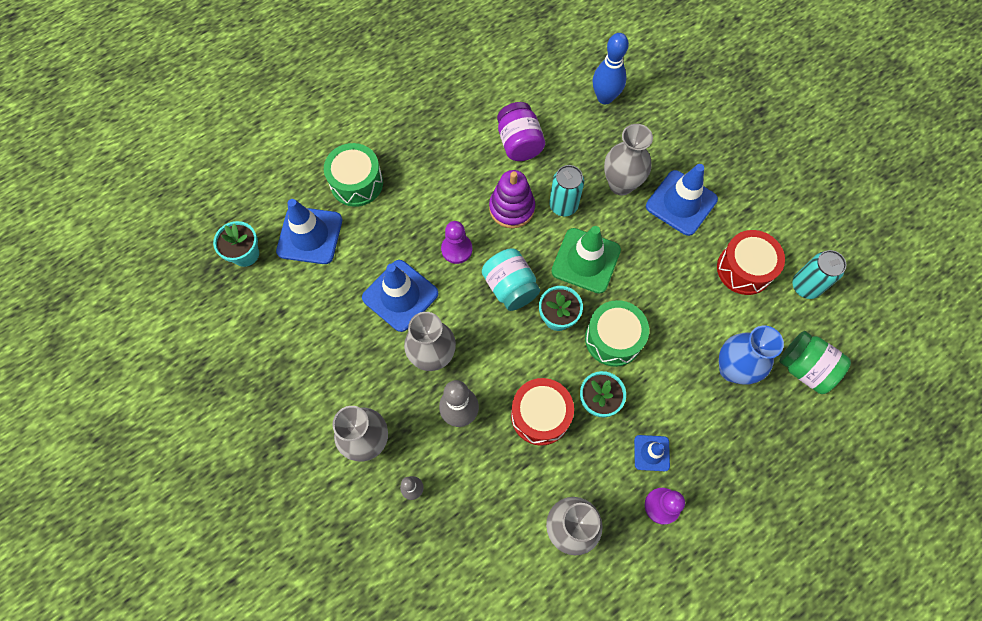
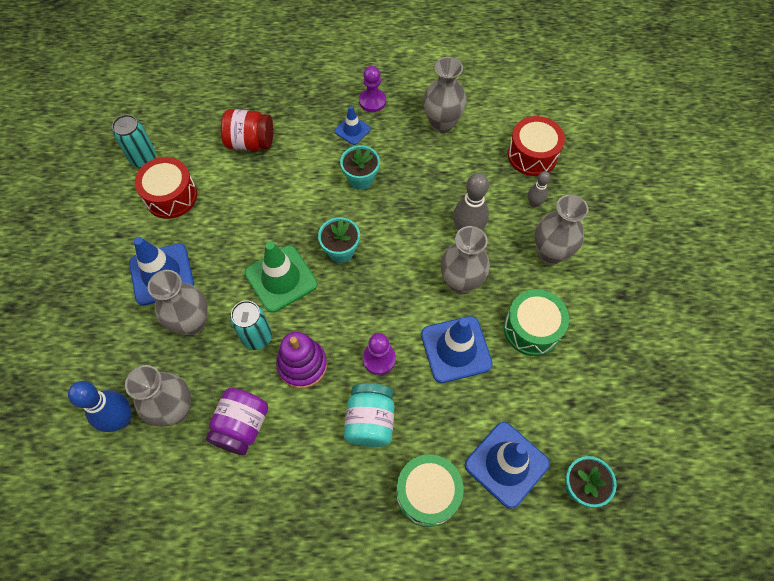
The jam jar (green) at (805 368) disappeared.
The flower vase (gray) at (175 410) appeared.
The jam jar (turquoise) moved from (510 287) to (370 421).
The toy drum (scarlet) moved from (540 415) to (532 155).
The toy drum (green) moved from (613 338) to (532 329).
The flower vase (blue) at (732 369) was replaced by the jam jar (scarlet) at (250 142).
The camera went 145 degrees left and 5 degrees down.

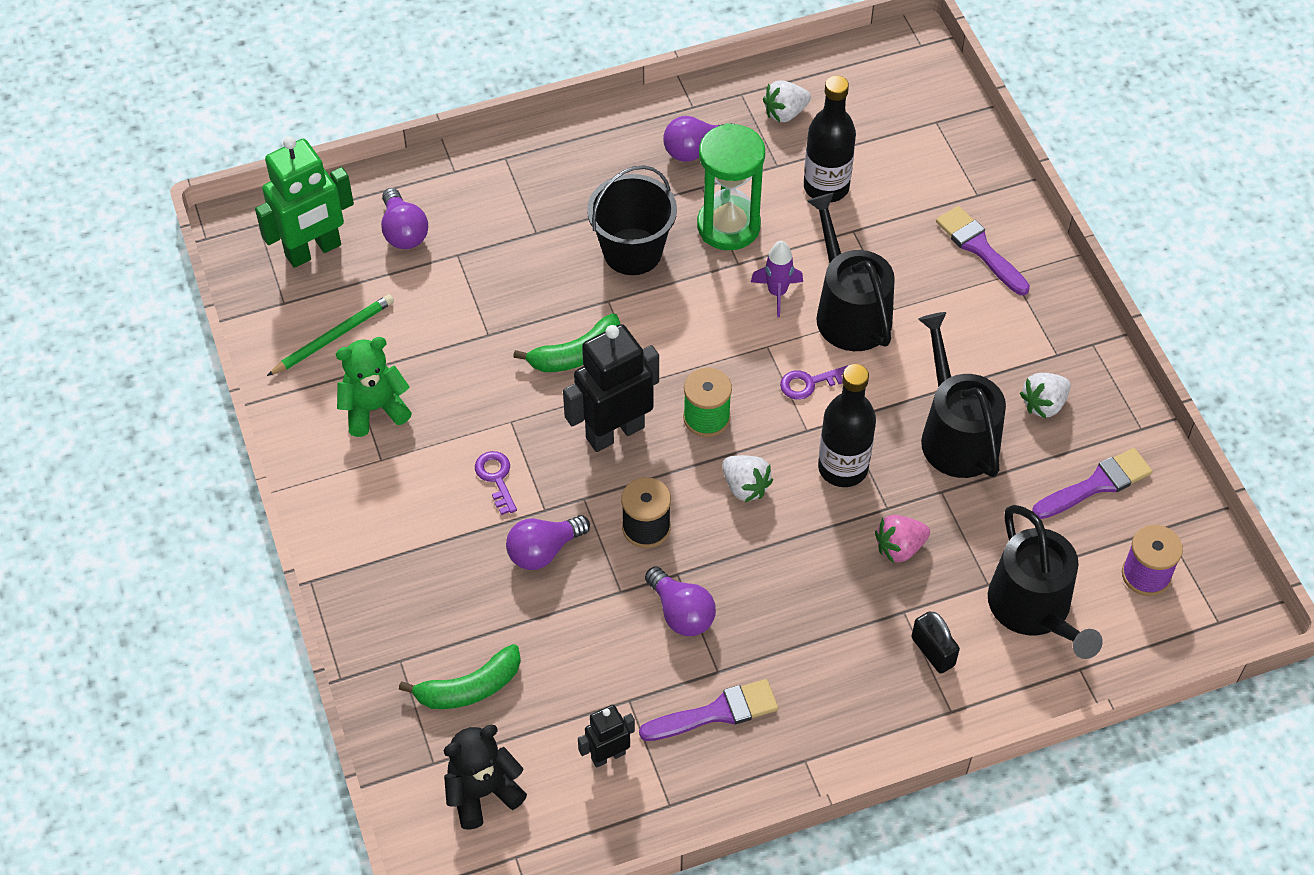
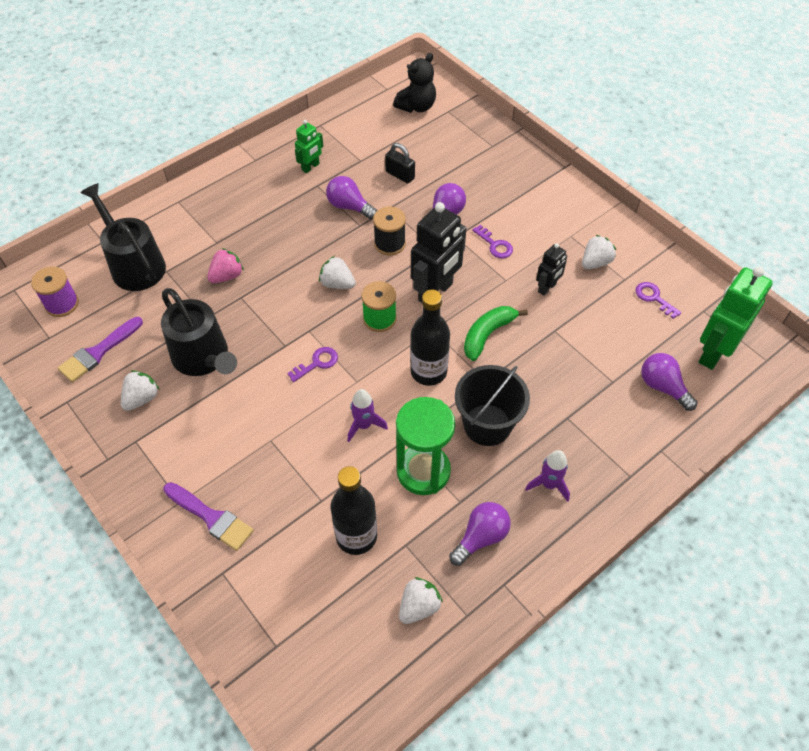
The banana fruit (green) at (469 688) disappeared.
The watering pot (ebony) at (849 311) disappeared.
The rocket (royal purple) at (549 484) appeared.
The robot (ebony) moved from (608 755) to (547 288).
The flask (ebony) moved from (843 468) to (428 371).
The small lock (ebony) moved from (933 651) to (400 175).
The lead pencil (green) at (333 337) was replaced by the door key (royal purple) at (654 298).
The teddy (green) at (374 408) was replaced by the strawberry (pure white) at (595 262).
The brush (royal purple) at (716 713) was replaced by the robot (green) at (310 167).
The camera went 160 degrees right and 0 degrees up.

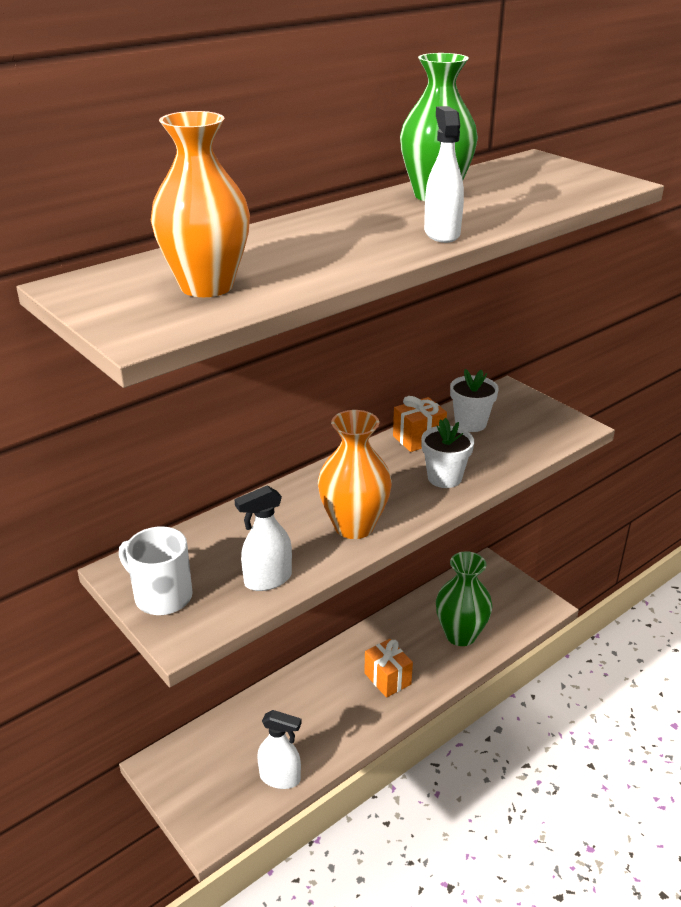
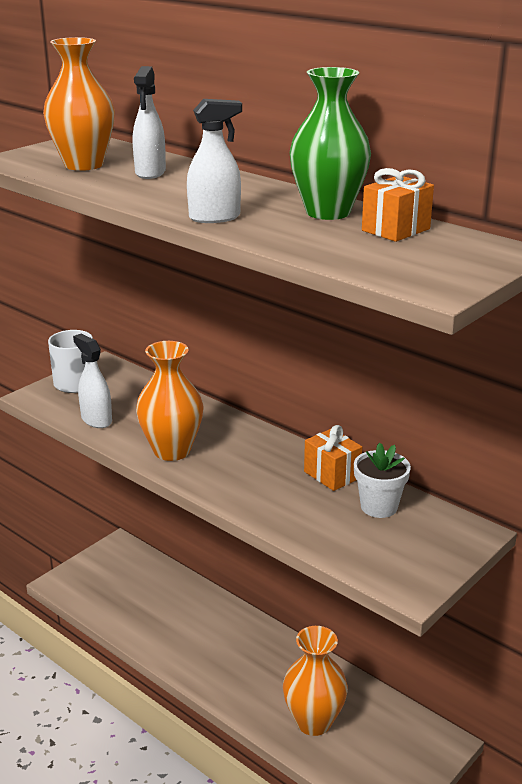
The plant pot (pure white) at (444 478) disappeared.
The spray cleaner (pure white) moved from (280 778) to (150 173).
The present (bright orange) moved from (387 679) to (395 230).
The flower vase (green) at (460 635) became the flower vase (bright orange) at (313 722).
The camera went 80 degrees right and 5 degrees down.

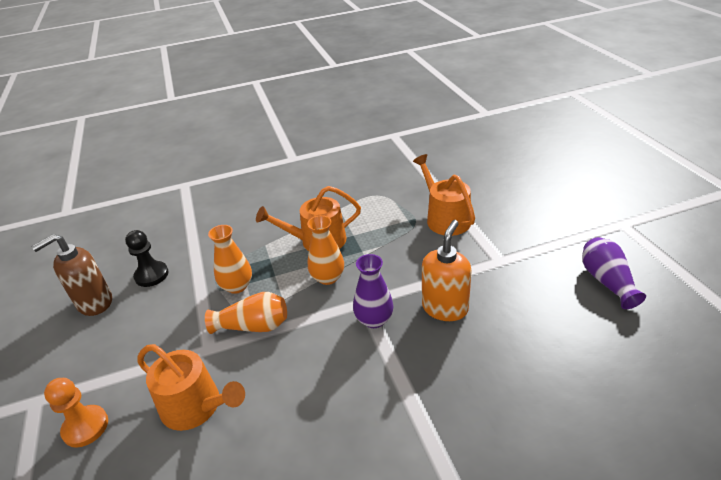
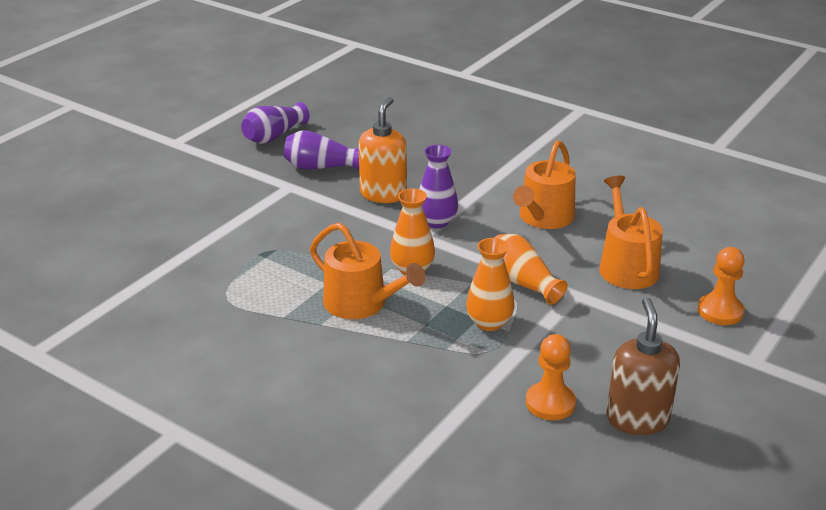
The flower vase (royal purple) at (320 167) appeared.
The watering pot (bright orange) moved from (445 218) to (544 218).
The chess pawn (ebony) at (151 275) became the chess pawn (bright orange) at (550 403).
The soap dispenser (dark brown) at (94 303) turned 105 degrees counterclockwise.
The soap dispenser (bright orange) at (445 308) turned 120 degrees clockwise.
The camera went 130 degrees left and 5 degrees down.

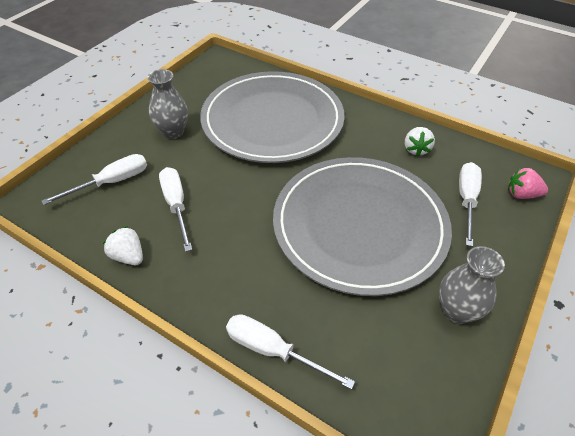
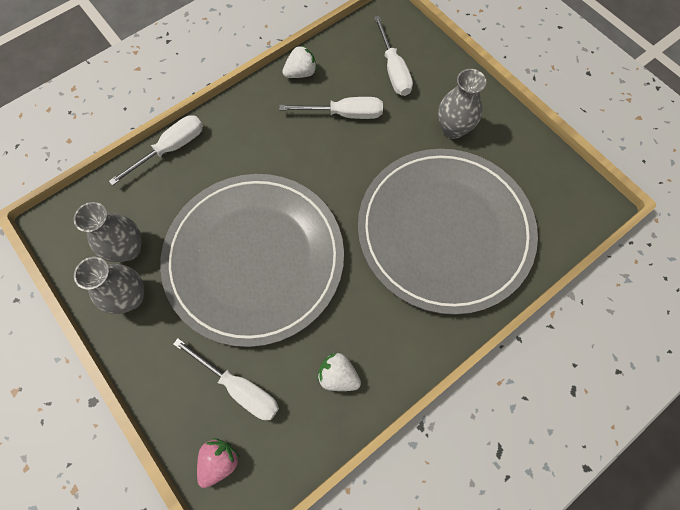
The flower vase (gray) at (128 249) appeared.
The camera went 110 degrees right and 20 degrees up.

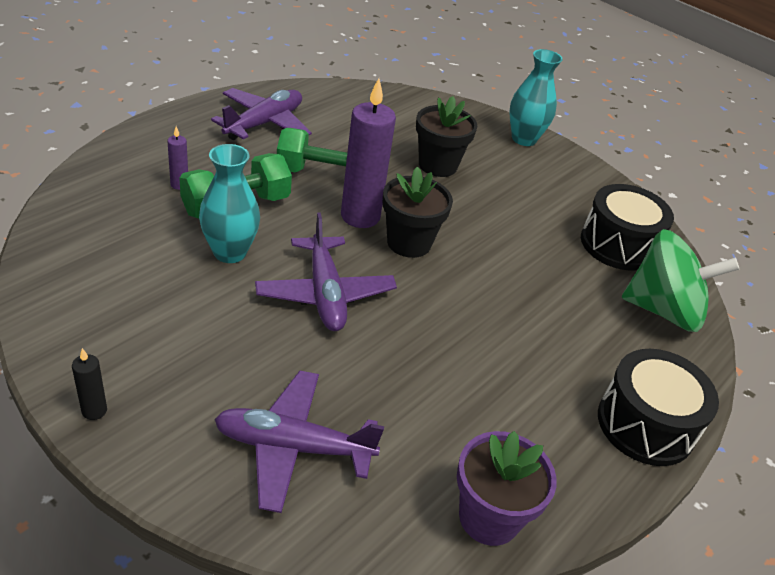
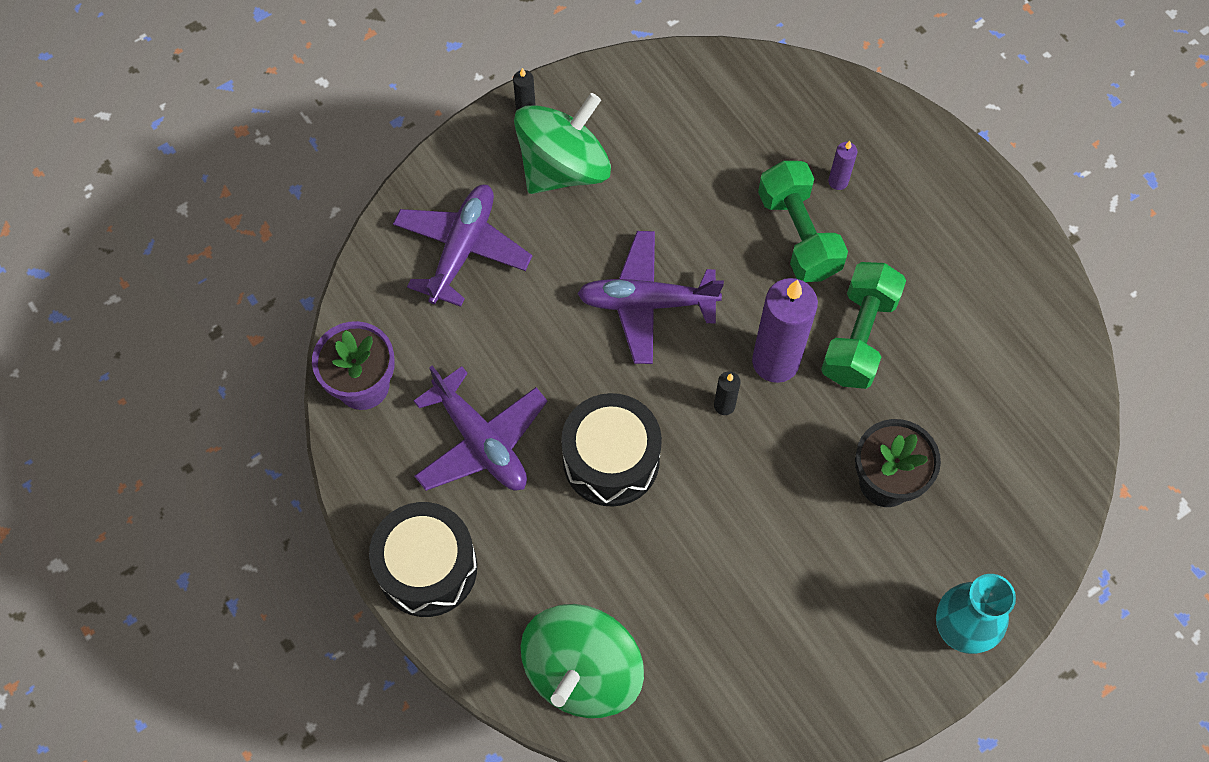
The flower vase (turquoise) at (230 252) disappeared.
The spinning top (green) at (563 167) appeared.
The toy plane (royal purple) moved from (264 123) to (481 441).
The toy drum (ebony) moved from (618 244) to (611 460).
The plant pot (ebony) at (409 243) was replaced by the wax candle (ebony) at (724 405).
The camera went 110 degrees right and 25 degrees up.

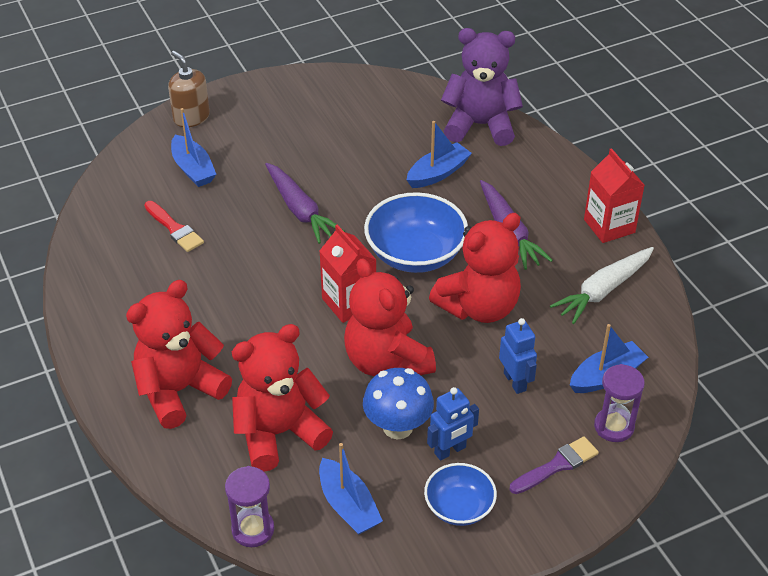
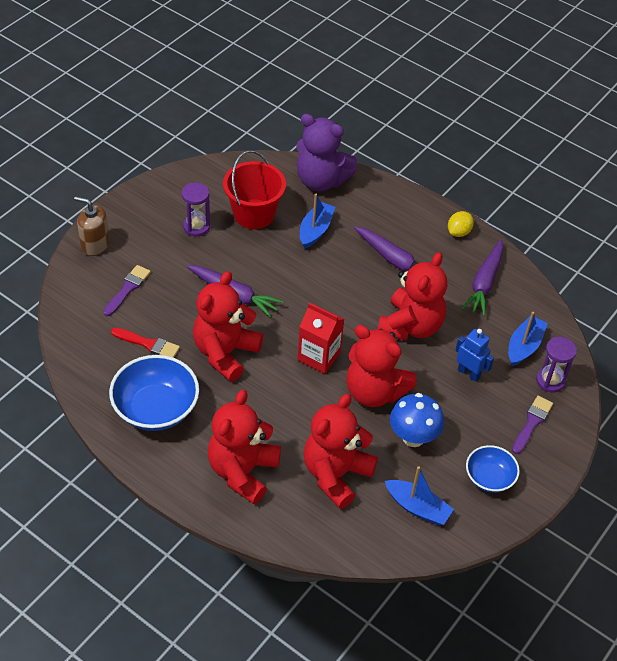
The robot (blue) at (450 450) disappeared.
The teddy (scarlet) at (225 353) appeared.
The sand bucket (scarlet) at (254 214) appeared.
The hourglass (royal purple) moved from (253 529) to (196 227).
The bowl (blue) moved from (415 254) to (156 408).
The boat (blue) at (193 169) was replaced by the brush (royal purple) at (127 289).
The juice carton (scarlet) at (609 226) was replaced by the toy lemon (bright yellow) at (459 232).
The toy carrot (pure white) at (603 290) became the toy carrot (royal purple) at (484 283).
The teddy (royal purple) at (480 125) turned 135 degrees counterclockwise.
The camera went 30 degrees left and 5 degrees up.

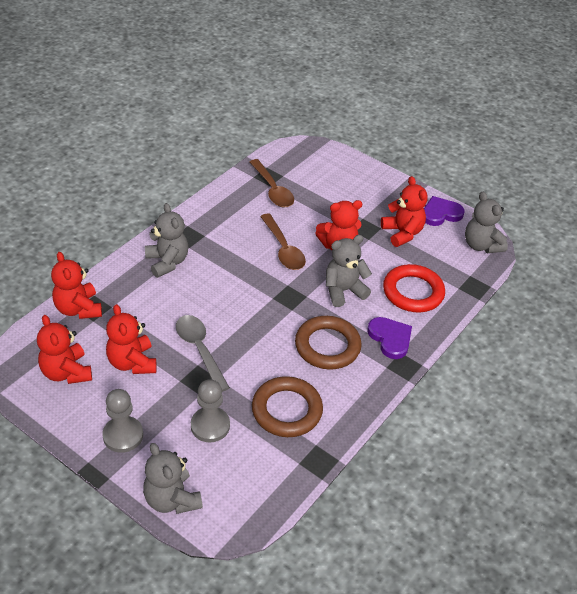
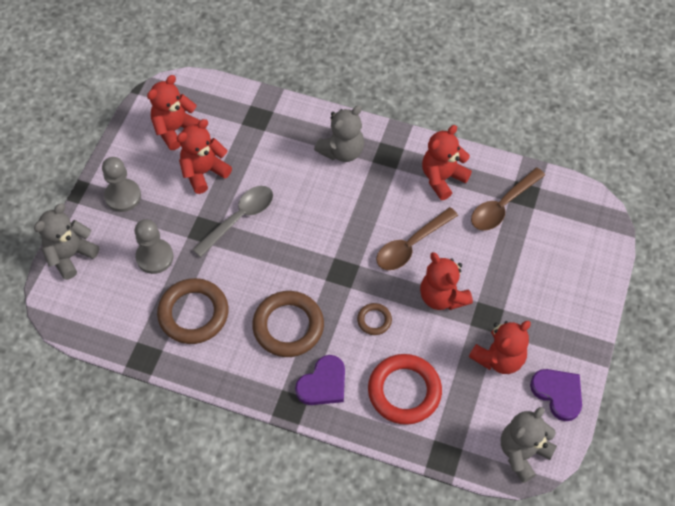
The teddy (scarlet) moved from (78 309) to (442 178).
The teddy (gray) at (343 291) was replaced by the torus (dark brown) at (374 320).
The camera went 75 degrees right and 15 degrees up.

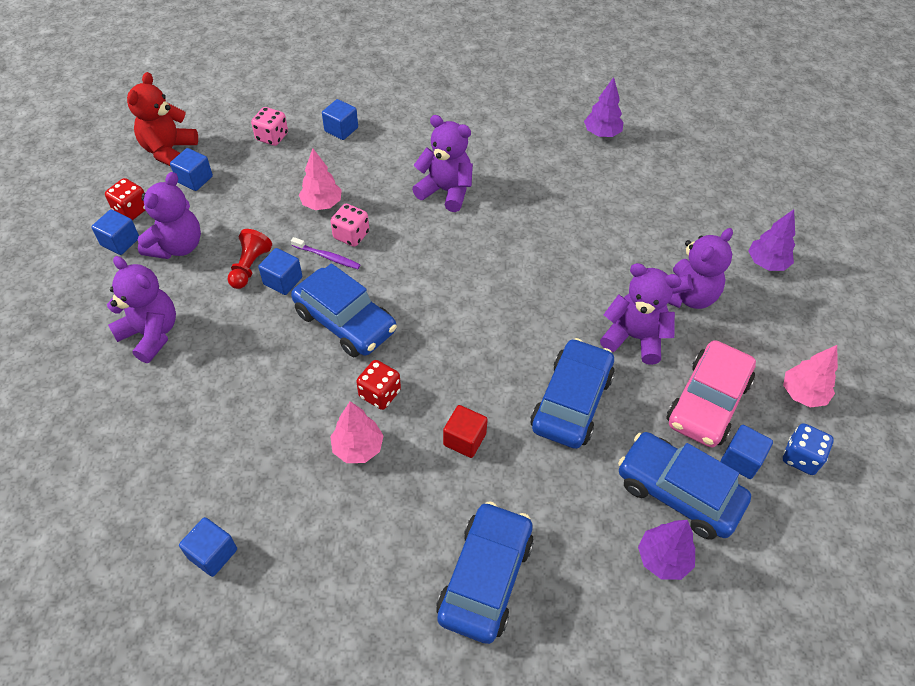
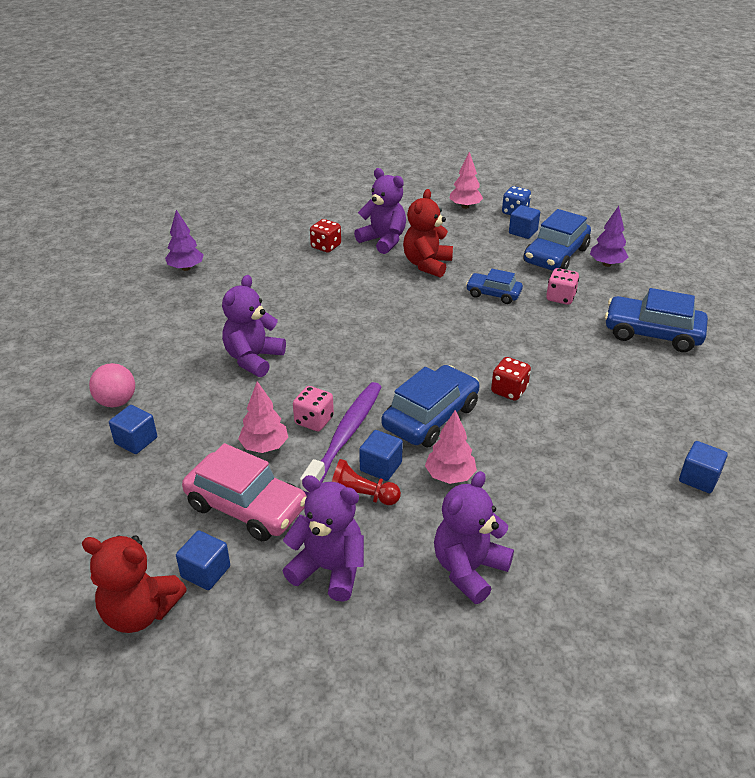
The solid cube (blue) at (120 242) disappeared.
The solid cube (scarlet) at (464 439) disappeared.
The tree (royal purple) at (766 263) disappeared.
The ball (rosy) at (116 402) appeared.
The die (scarlet) moved from (131 210) to (326 246).
The die (rosy) moved from (272 137) to (560 297).
The tree (rosy) moved from (358 448) to (450 476).
The toy car (rosy) moved from (707 402) to (246 507).
The teddy (royal purple) at (634 338) became the teddy (scarlet) at (427 264).
The tooth brush (royal purple) at (327 257) changed to 2.04 times the size.
The toy car (blue) at (571 402) changed to 0.59 times the size.
The camera went 90 degrees left and 15 degrees down.

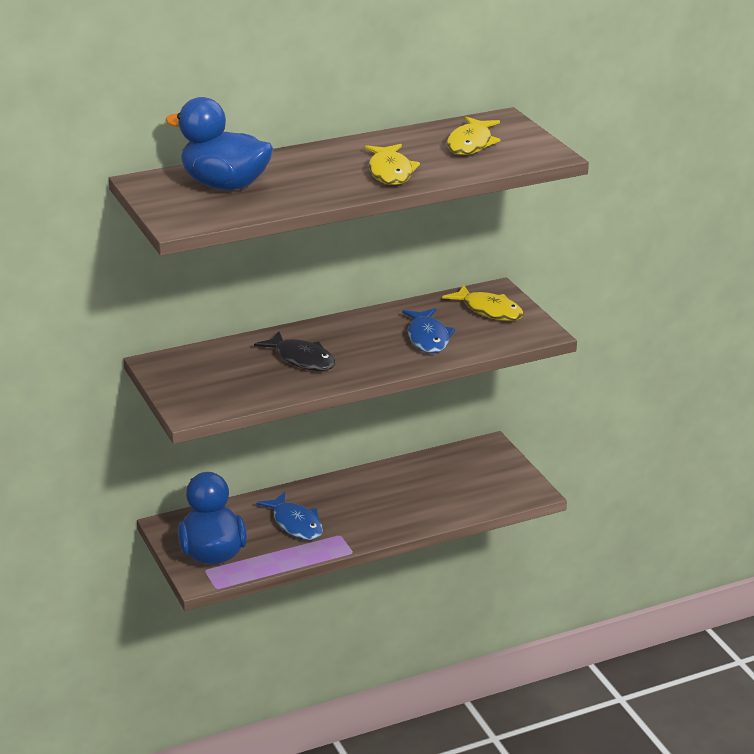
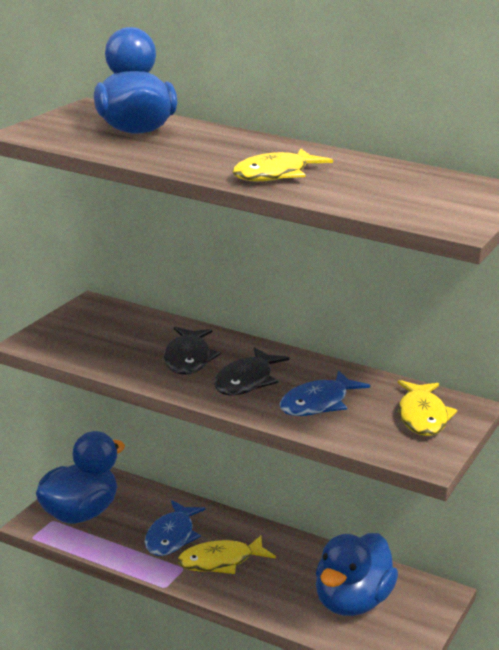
The fish (ebony) at (246 381) appeared.
The rubber duck (blue) at (351 603) appeared.
The fish (bright yellow) moved from (471 144) to (220 561).
The camera went 50 degrees right and 5 degrees down.

